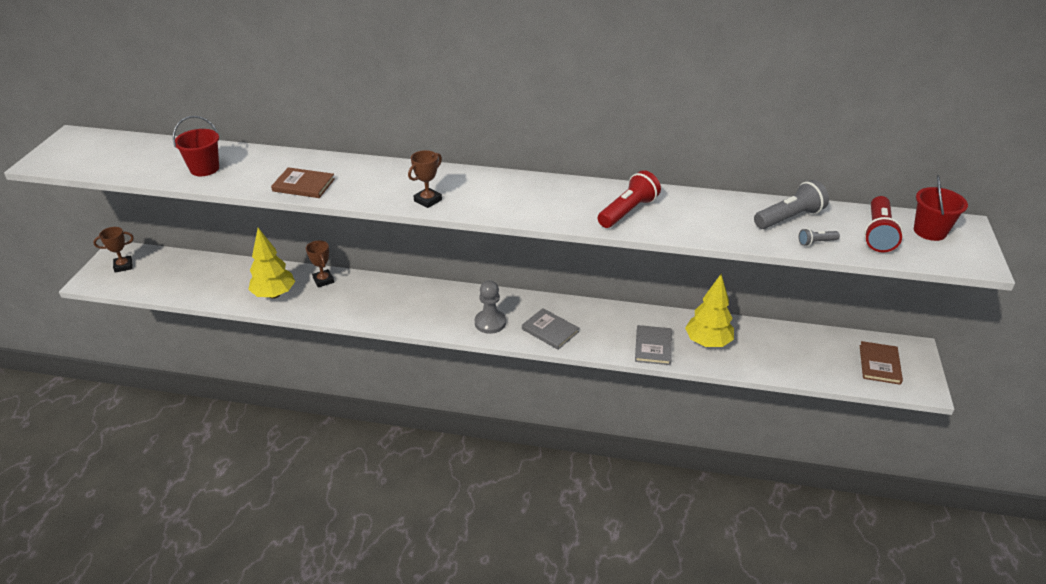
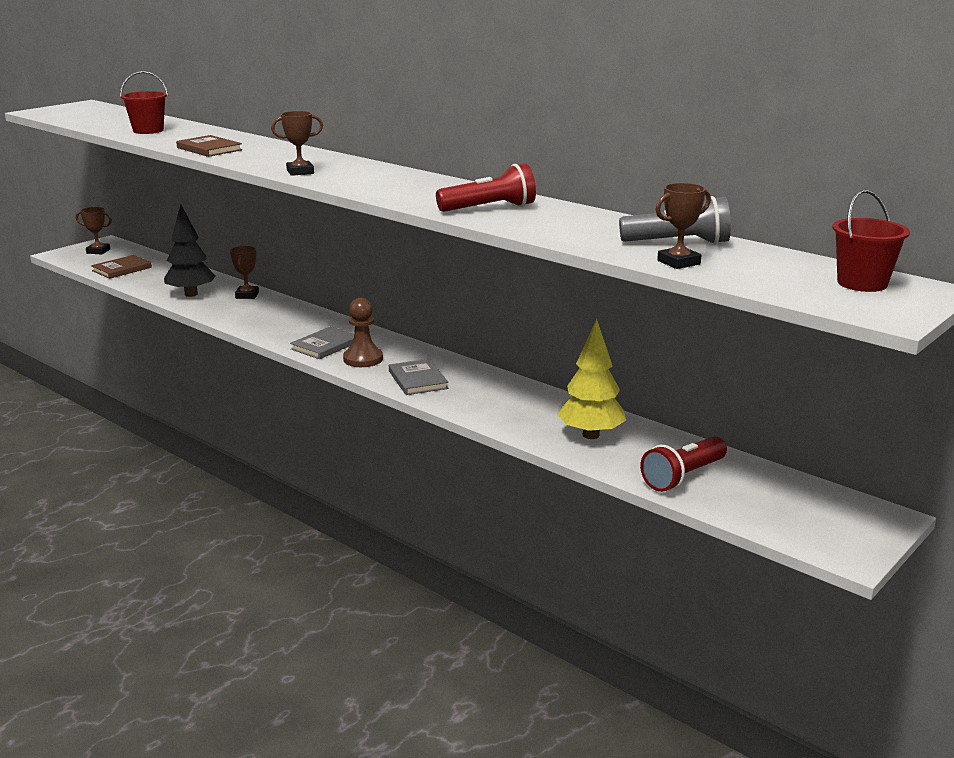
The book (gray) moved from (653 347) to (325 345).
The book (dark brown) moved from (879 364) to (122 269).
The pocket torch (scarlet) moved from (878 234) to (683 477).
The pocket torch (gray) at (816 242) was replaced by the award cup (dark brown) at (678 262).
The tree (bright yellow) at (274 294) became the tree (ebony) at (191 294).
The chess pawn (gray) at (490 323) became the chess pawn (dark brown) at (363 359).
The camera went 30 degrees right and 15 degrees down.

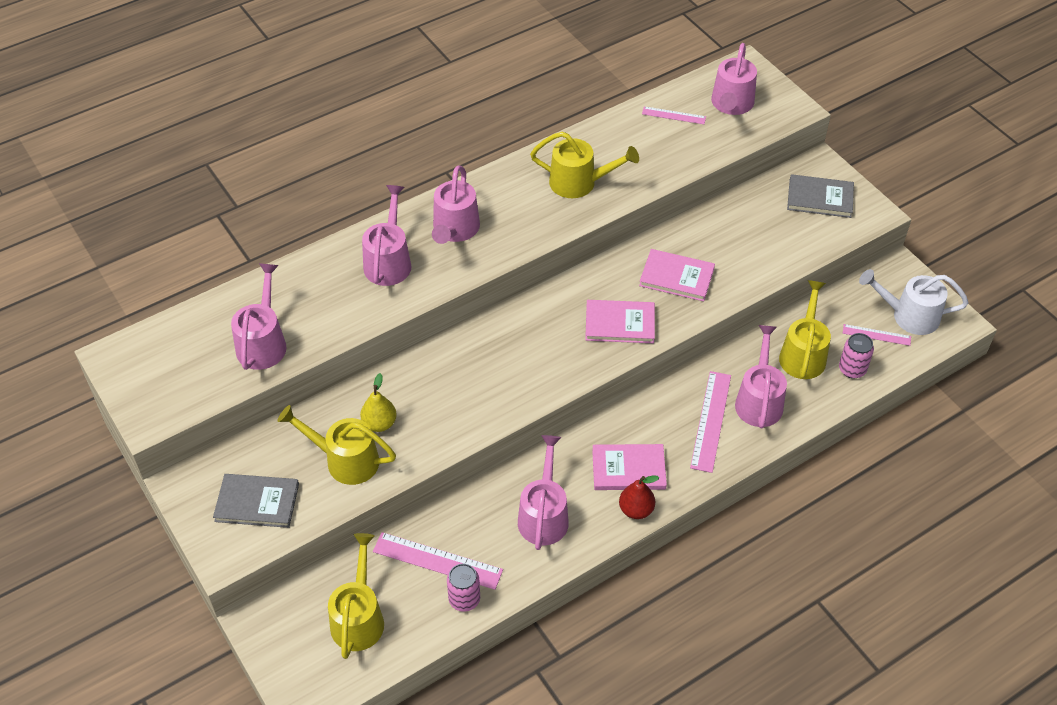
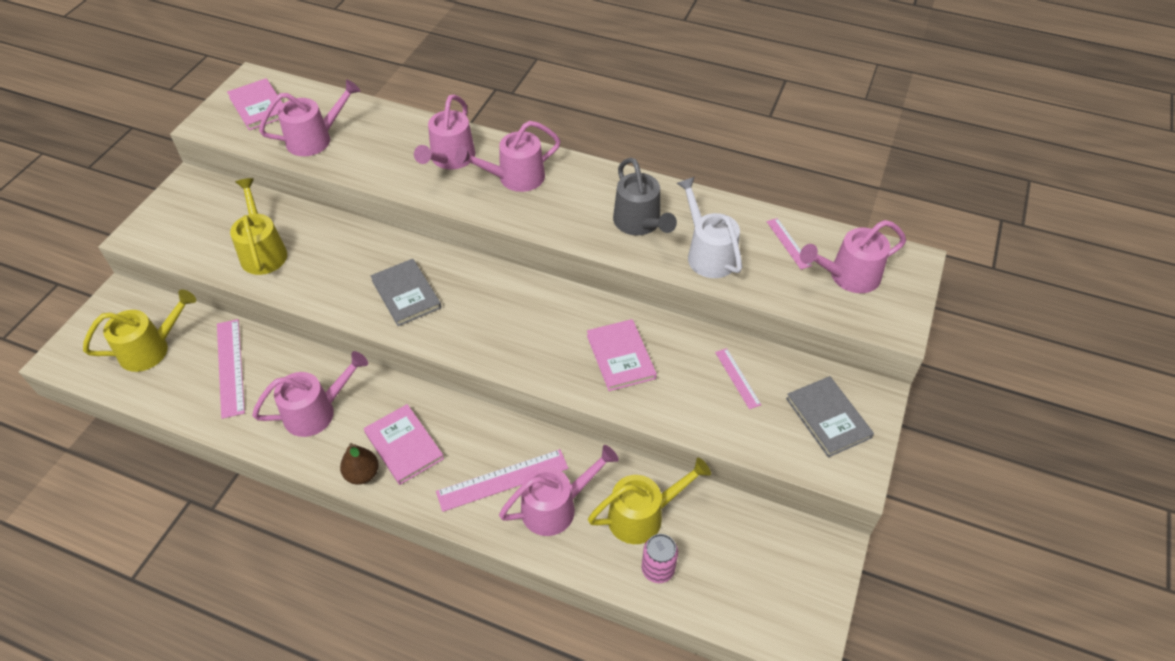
The toy pear (bright yellow) at (379 423) disappeared.
The can (rosy) at (464 599) disappeared.
The book (gray) moved from (257 502) to (406 294).
The book (rosy) moved from (620 323) to (259 106).
The straightedge (rosy) moved from (876 335) to (737 378).
The watering pot (pure white) moved from (908 316) to (707 253).
The watering pot (bright yellow) at (580 183) became the watering pot (gray) at (640 224).
The toy pear (scarlet) at (636 510) became the toy pear (dark brown) at (362 474).
The watering pot (rosy) at (389 261) turned 135 degrees clockwise.
The camera went 55 degrees right and 0 degrees up.

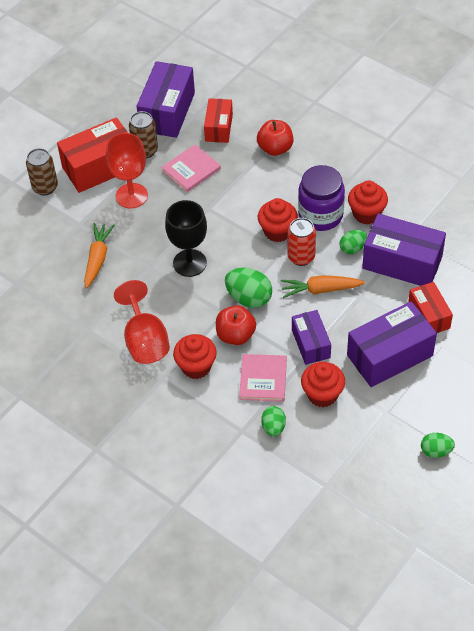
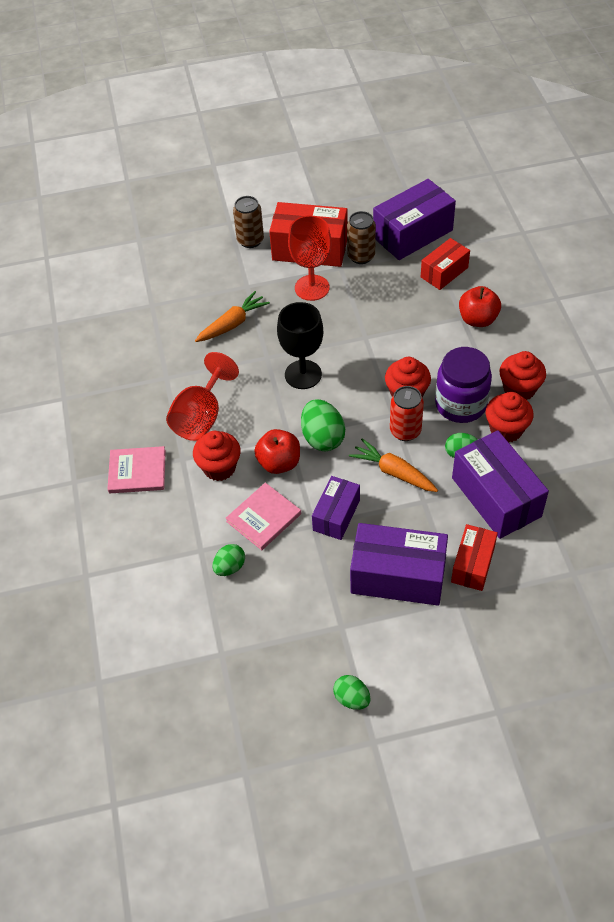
The book (rosy) moved from (191 170) to (137 471).
The fairy cake (scarlet) moved from (322 394) to (519 389).
The camera went 40 degrees right and 0 degrees up.

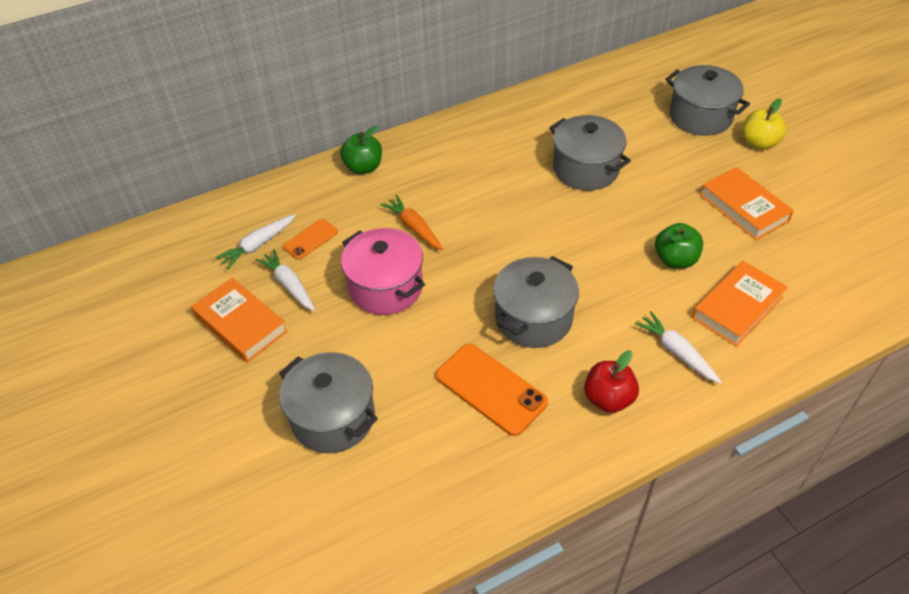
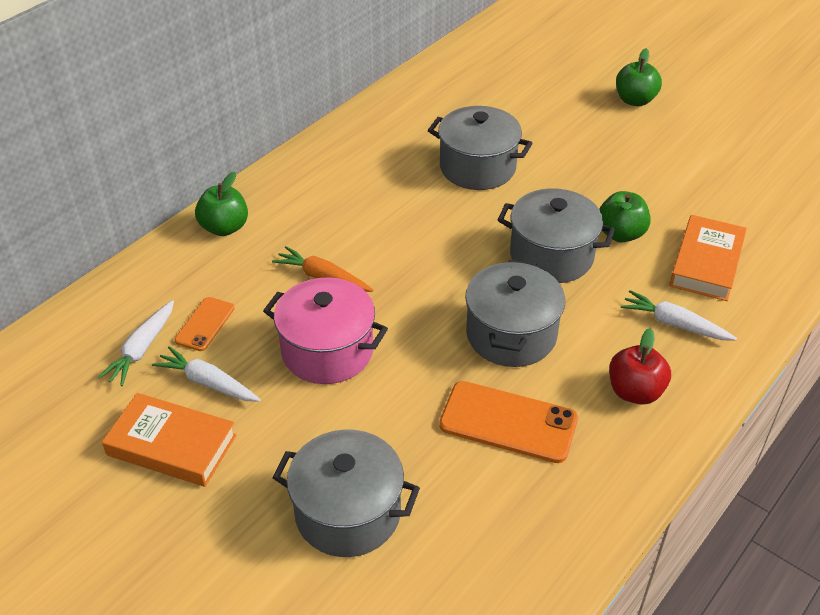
The book (bright orange) at (744 208) disappeared.
The pot (gray) moved from (700 117) to (551 256).
The toy apple (bright yellow) at (758 143) became the toy apple (green) at (635 100).
The camera went 25 degrees left and 5 degrees down.

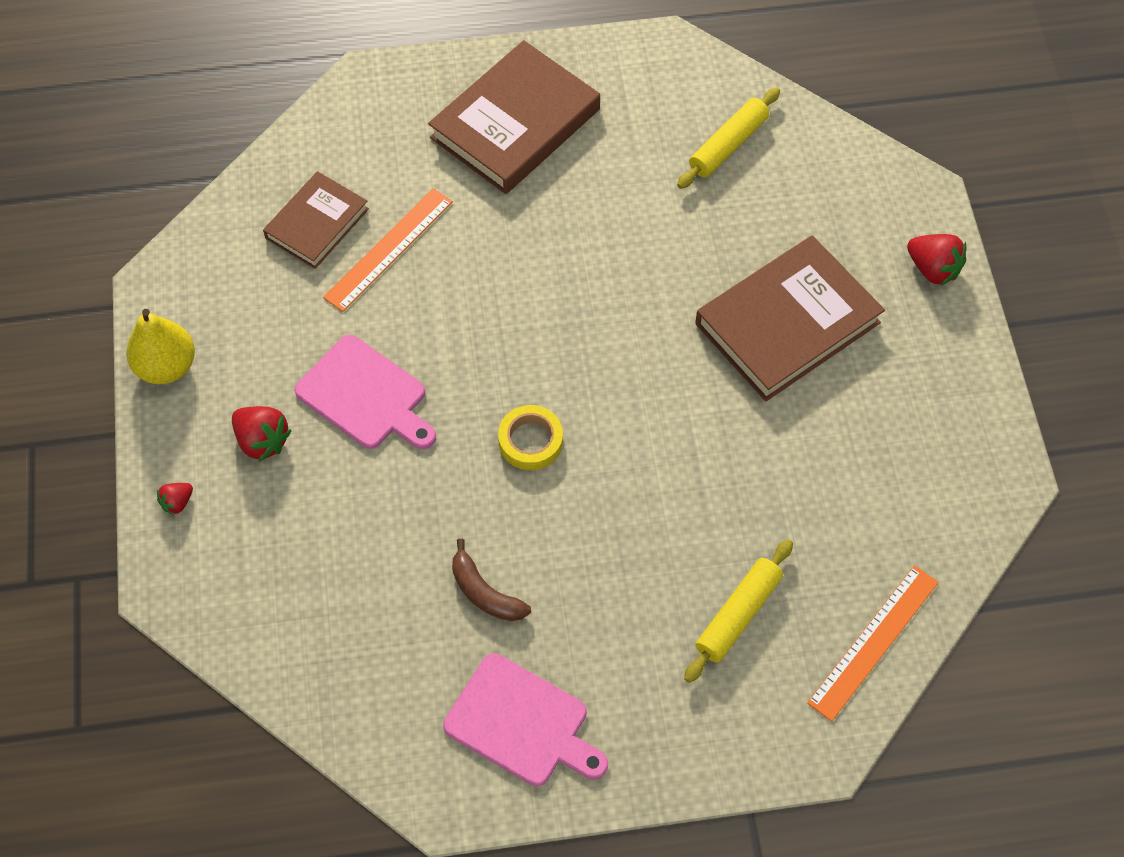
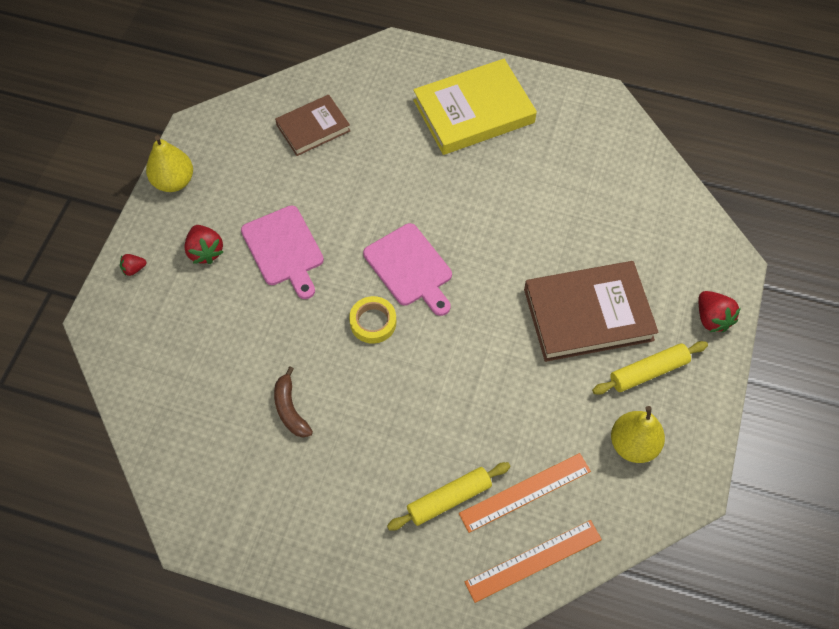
The toy pear (bright yellow) at (633 444) appeared.
The straightedge (bright orange) moved from (389 249) to (525 492).
The bread board (rosy) moved from (521 723) to (410 268).
The rolling pin (bright yellow) moved from (728 145) to (648 371).
The book (dark brown) at (515 123) became the book (bright yellow) at (473 111).
The camera went 25 degrees right and 0 degrees up.

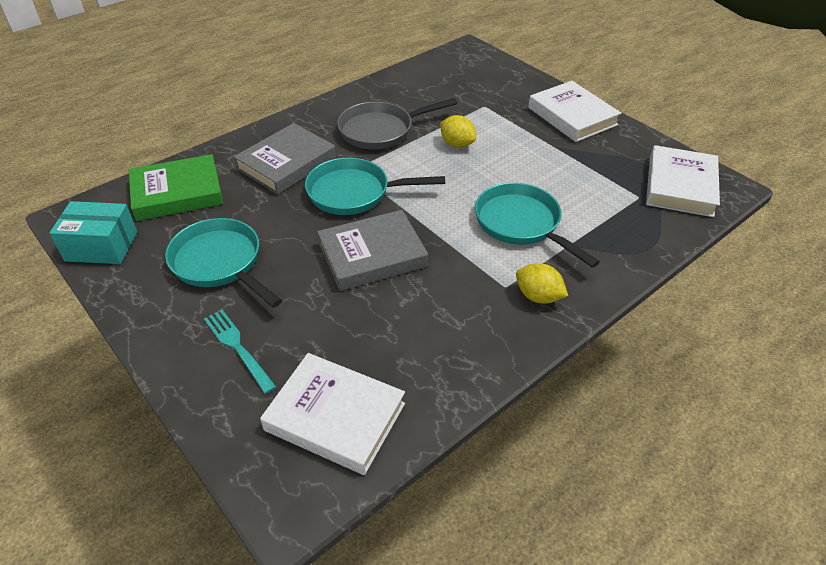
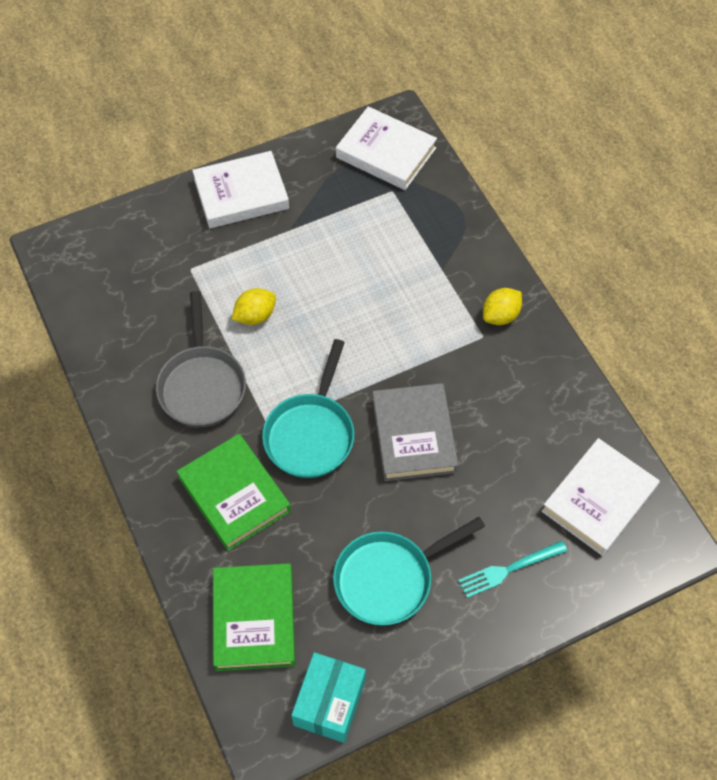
The pan (turquoise) at (521 224) disappeared.
The book (gray) at (286 163) became the book (green) at (234 495).
The camera went 75 degrees left and 15 degrees up.

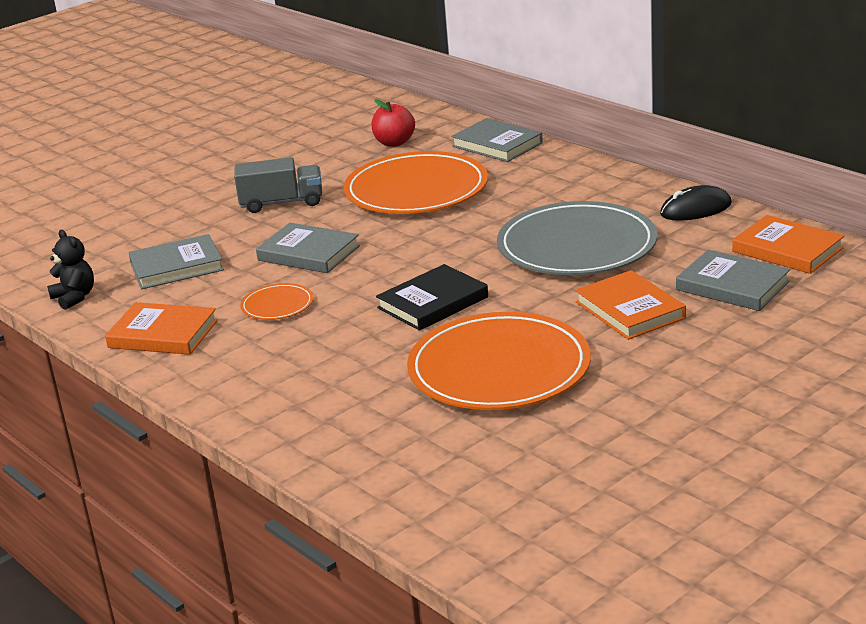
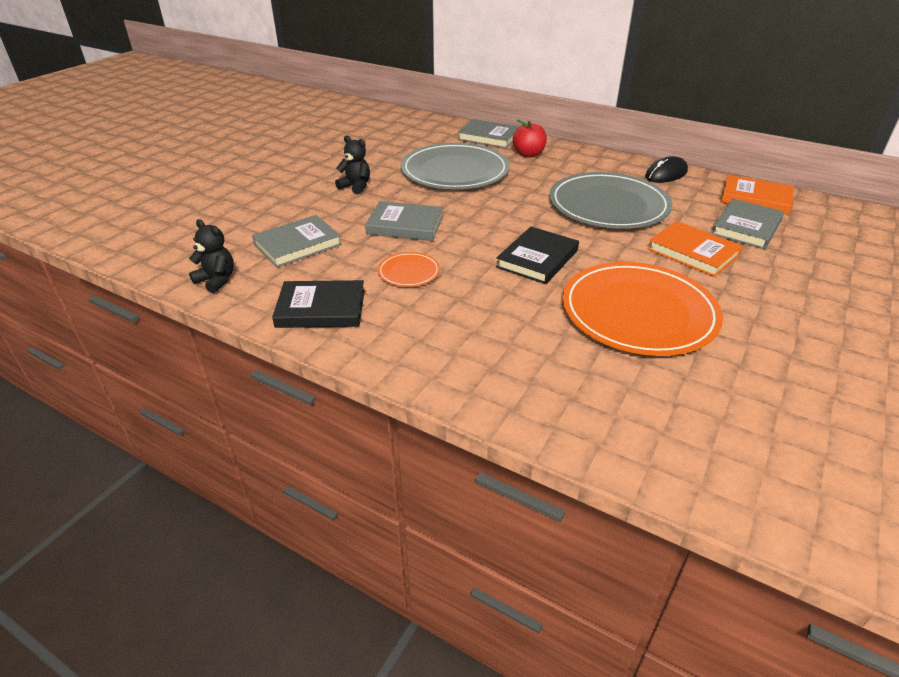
The toy apple (scarlet) moved from (394 143) to (528 154).
The truck (gray) at (282 203) was replaced by the teddy (ebony) at (356 187).
The book (bright orange) at (163 334) became the book (ebony) at (321 308).
The plate (bright orange) at (416 190) became the plate (gray) at (455 171).
The book (gray) at (732 286) turned 75 degrees counterclockwise.
The camera went 20 degrees left and 10 degrees up.

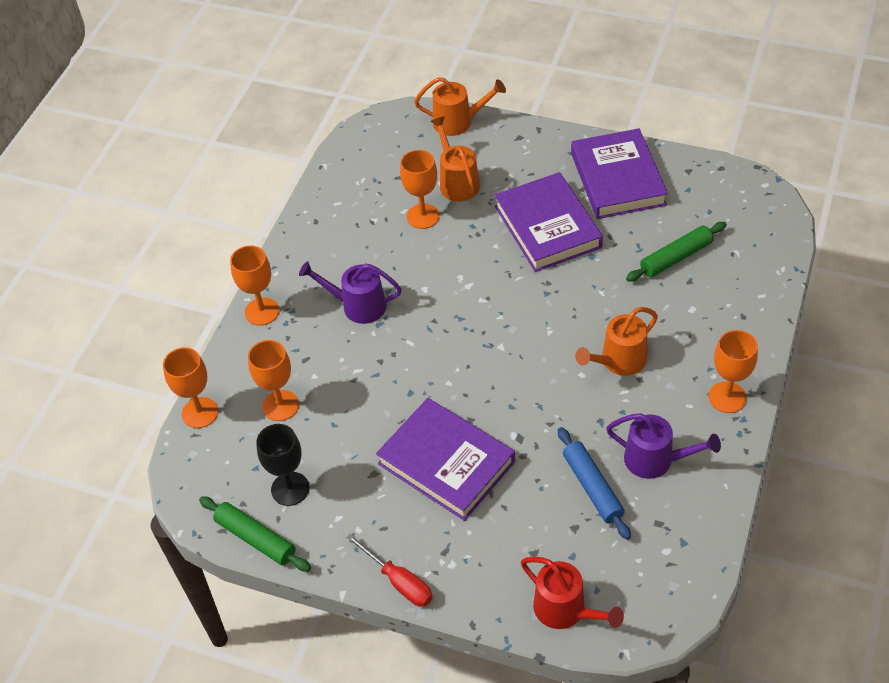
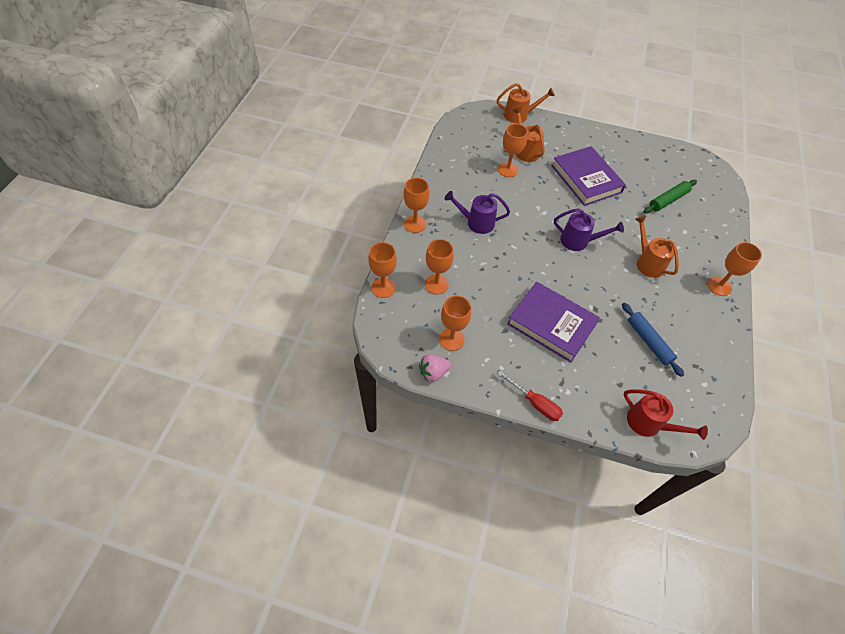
The book (royal purple) at (617 179) disappeared.
The watering pot (royal purple) moved from (656 460) to (579 241).
The rolling pin (green) at (255 539) was replaced by the strawberry (rosy) at (433 373).
The wine glass (ebony) at (290 489) became the wine glass (bright orange) at (451 339).
The watering pot (bright orange) at (618 361) turned 105 degrees clockwise.
The camera went 10 degrees left and 5 degrees up.

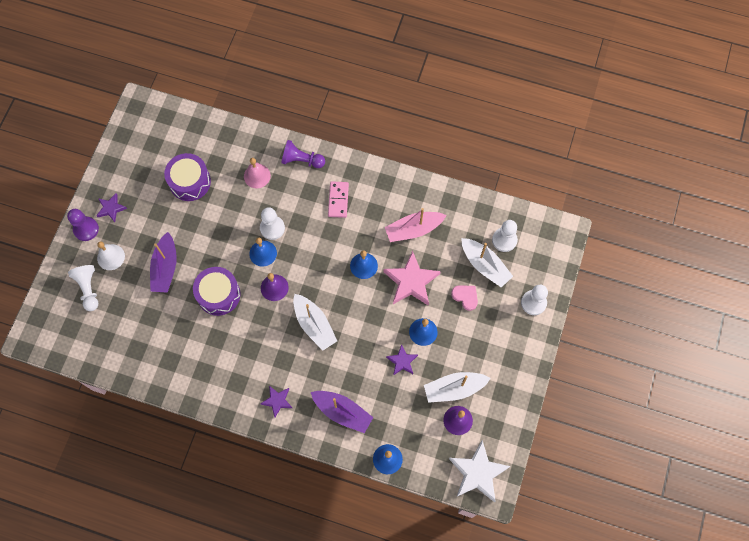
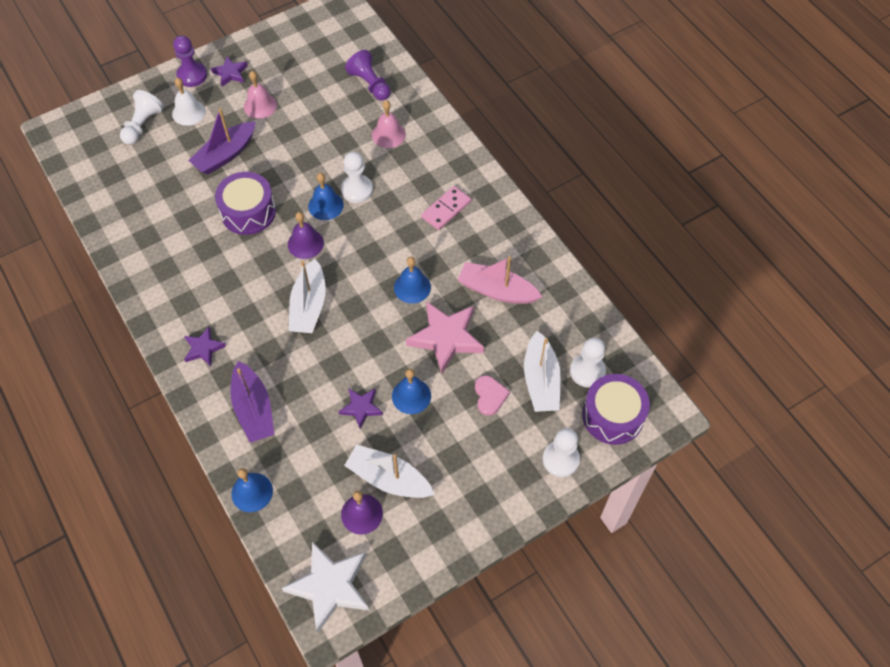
The school bell (rosy) at (260 105) appeared.
The toy drum (royal purple) moved from (190 182) to (612 416).
The chess pawn (royal purple) moved from (302 160) to (370 84).
The camera went 40 degrees right and 10 degrees down.

